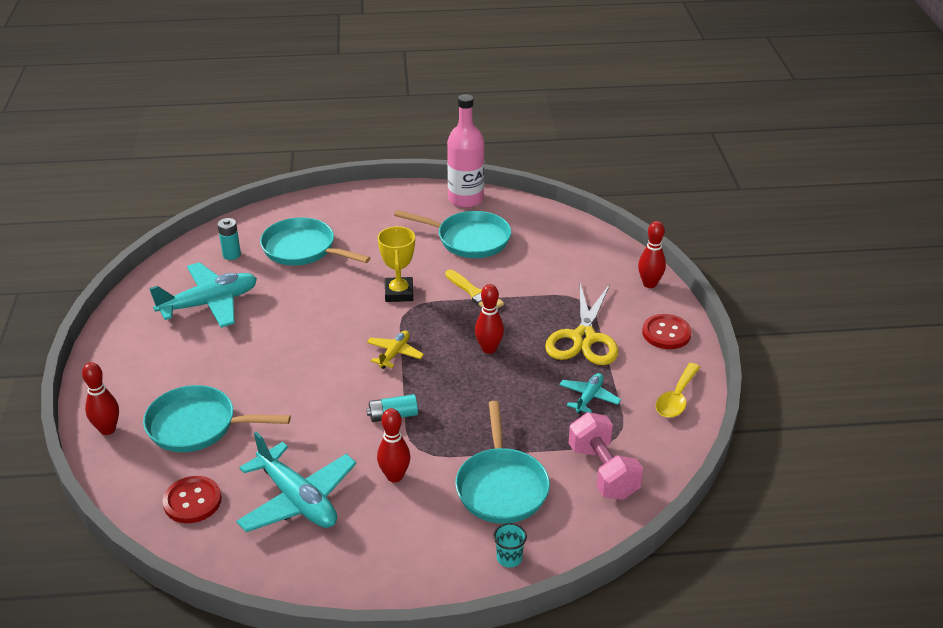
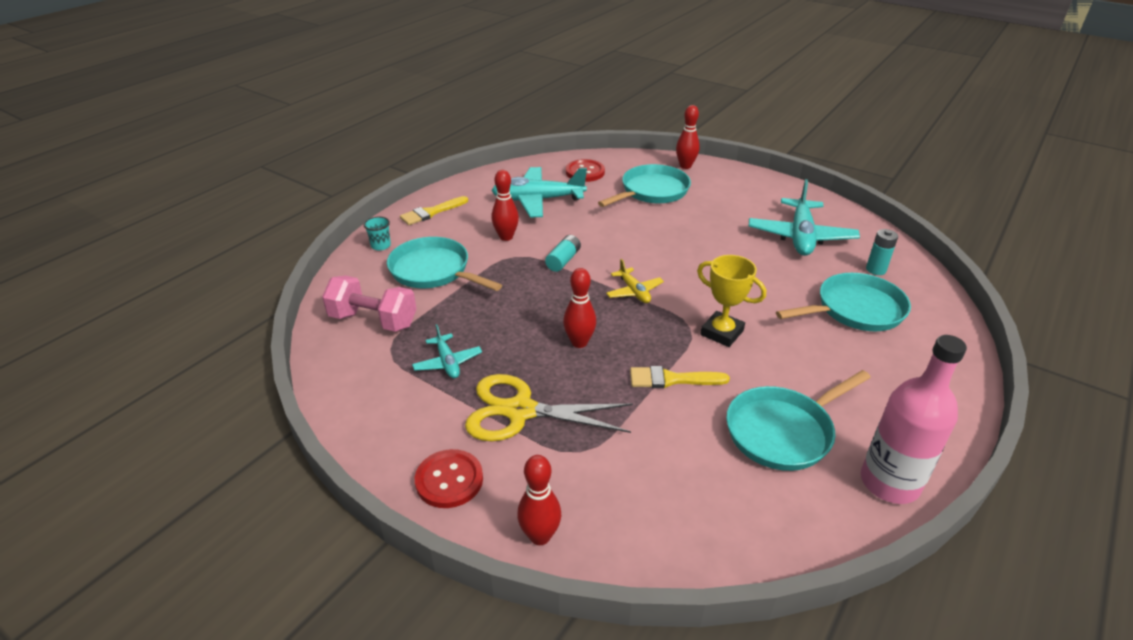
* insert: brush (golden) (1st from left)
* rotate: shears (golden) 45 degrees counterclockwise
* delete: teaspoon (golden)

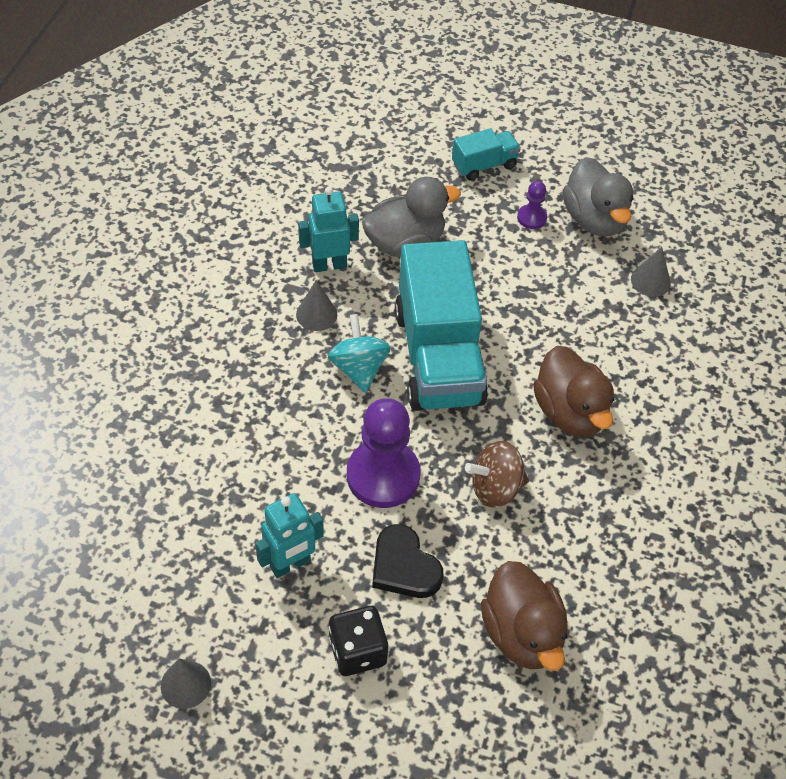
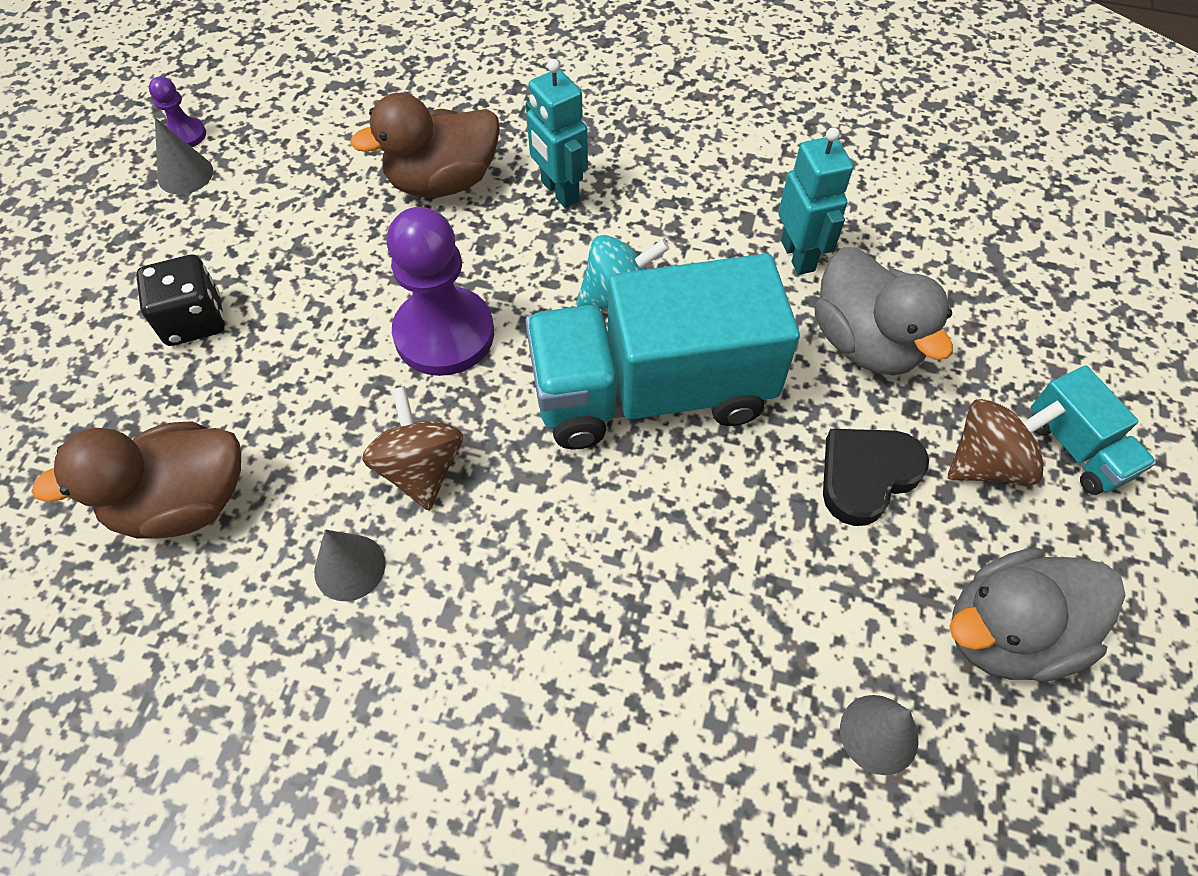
* move: game pawn (royal purple) (2nd from left in the first image) to game pawn (royal purple) (1st from left)
* move: cone shape (gray) (2nd from left)
* move: toy duck (russet) (2nd from left)
* move: robot figure (teal) (1st from left)
* move: heart shape (jet-black)
* insert: whirligig (russet) (2nd from left)

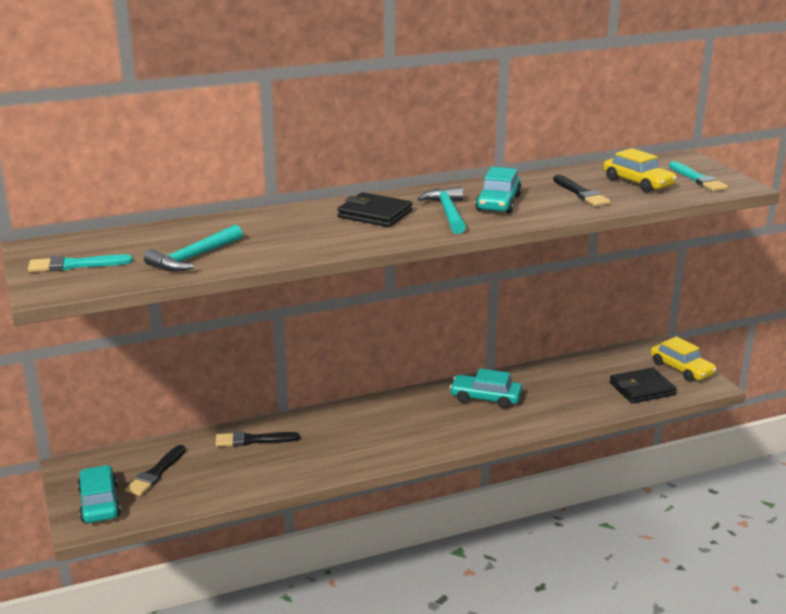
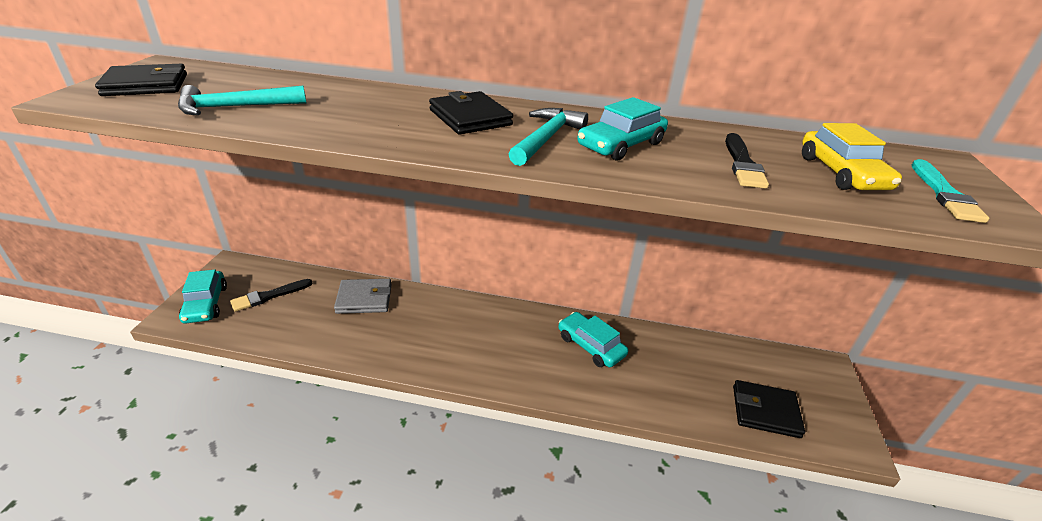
* replace: brush (teal) (1st from left) to billfold (jet-black) (1st from left)
* rotate: car (teal) (1st from left) 150 degrees clockwise
* replace: brush (jet-black) (2nd from left) to billfold (gray)
* delete: car (golden) (2nd from left)

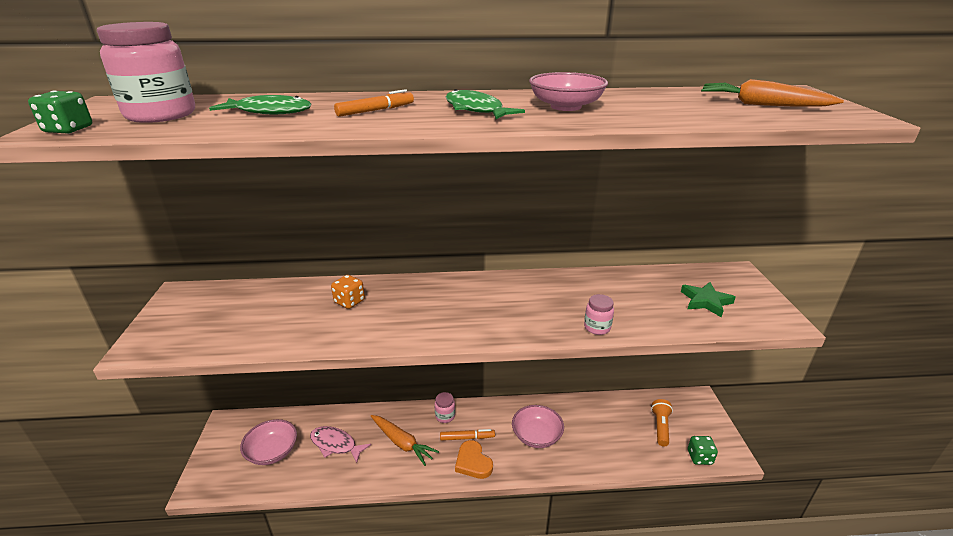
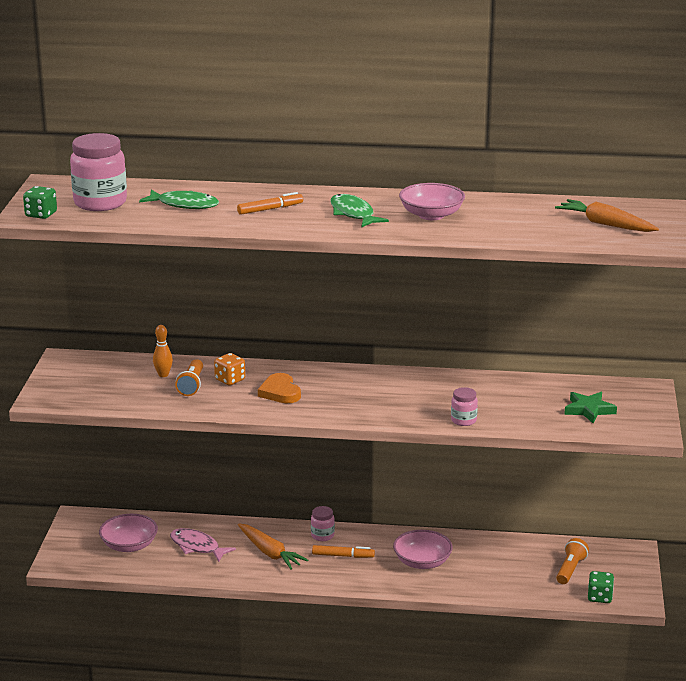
* insert: skittle (orange)
* insert: torch (orange) (1st from left)
* move: heart shape (orange)

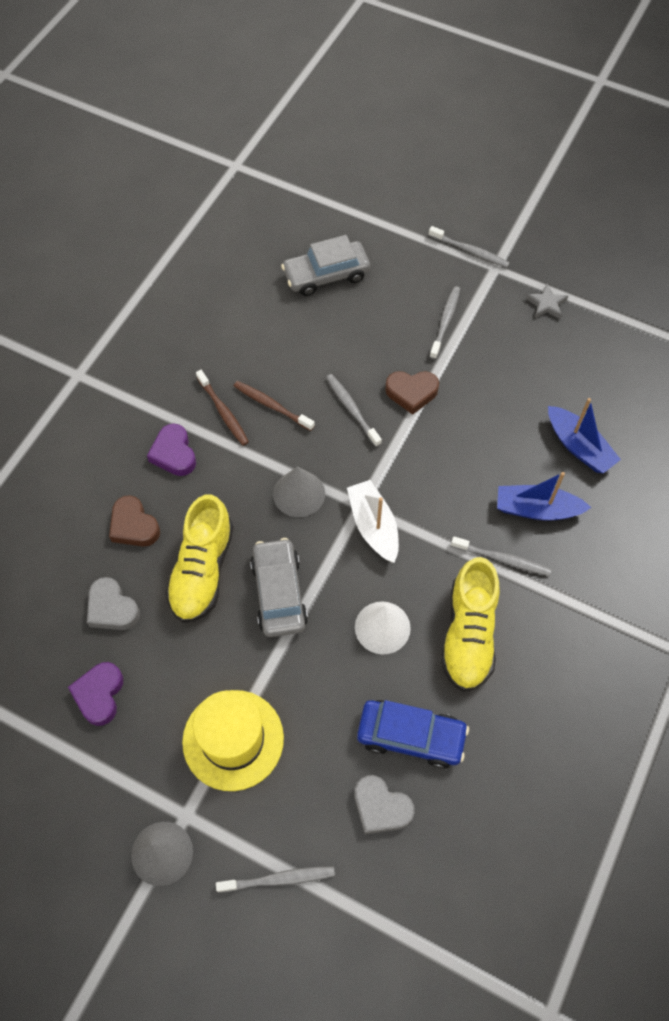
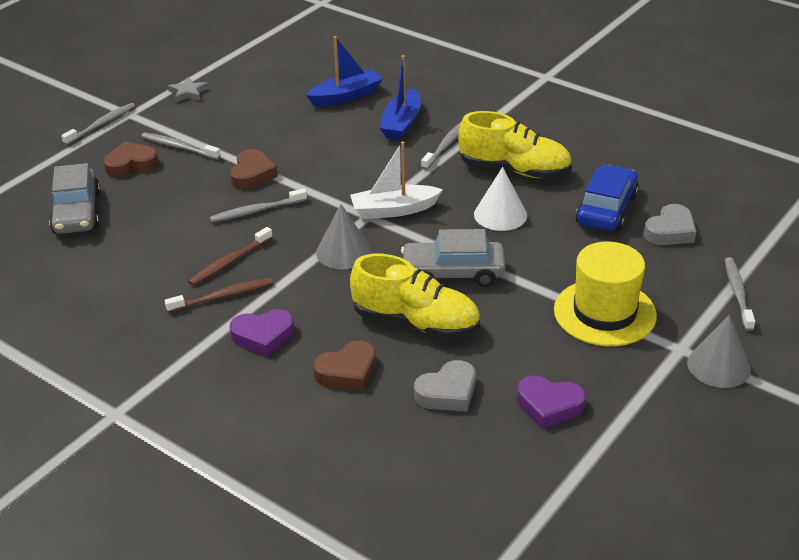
* insert: heart shape (russet) (1st from left)

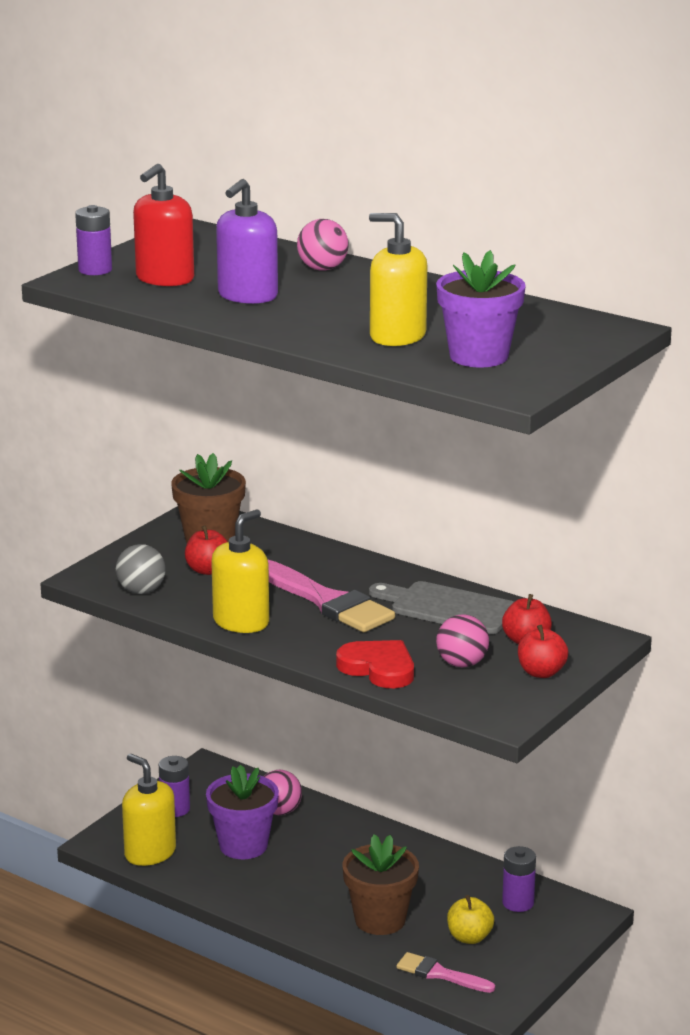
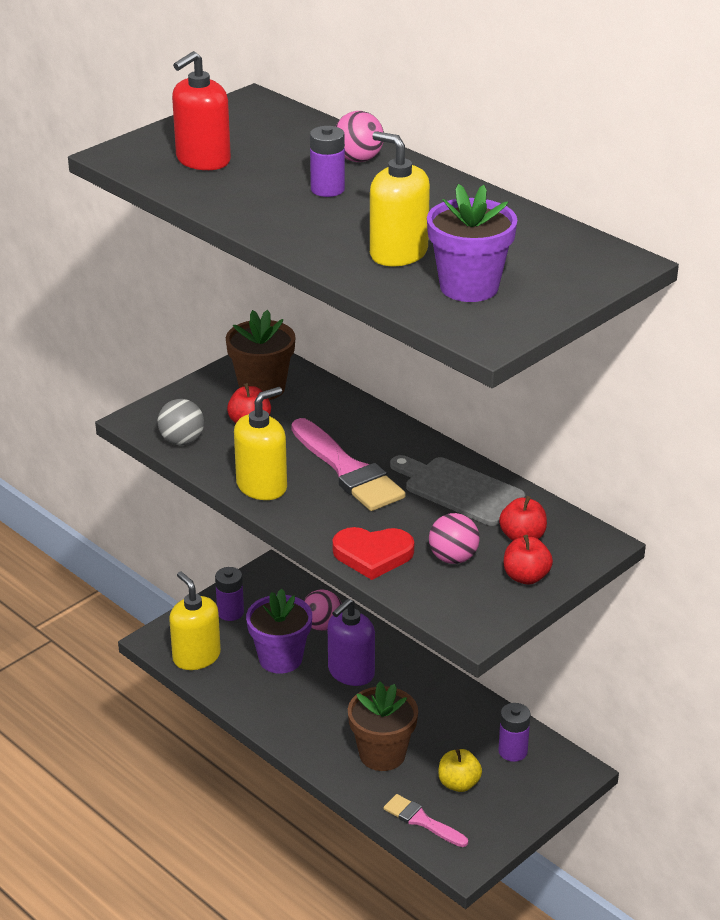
* move: battery (royal purple) (1st from left in the first image) to battery (royal purple) (2nd from left)
* move: soap pump (royal purple)
* rotate: heart shape (crimson) 135 degrees clockwise

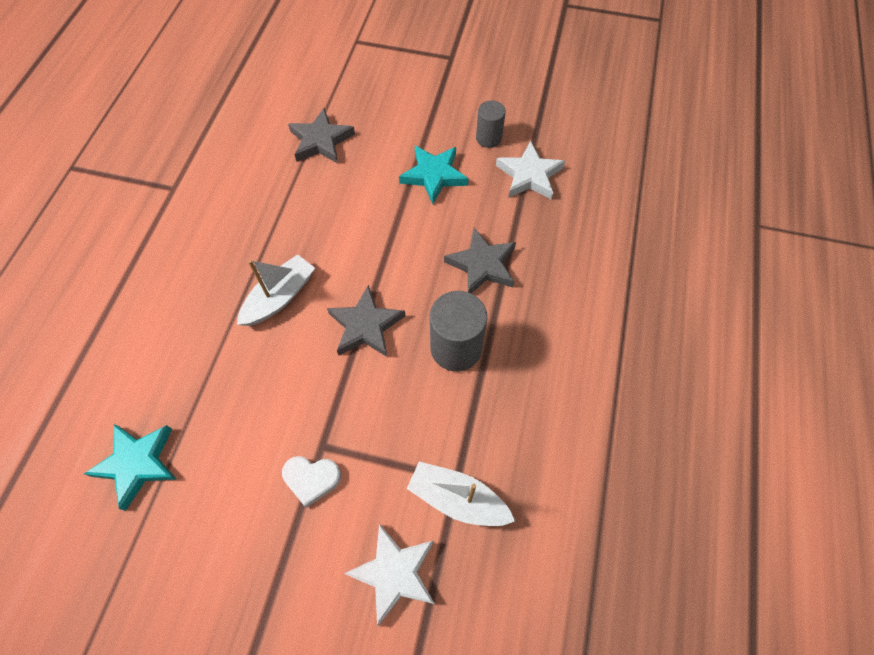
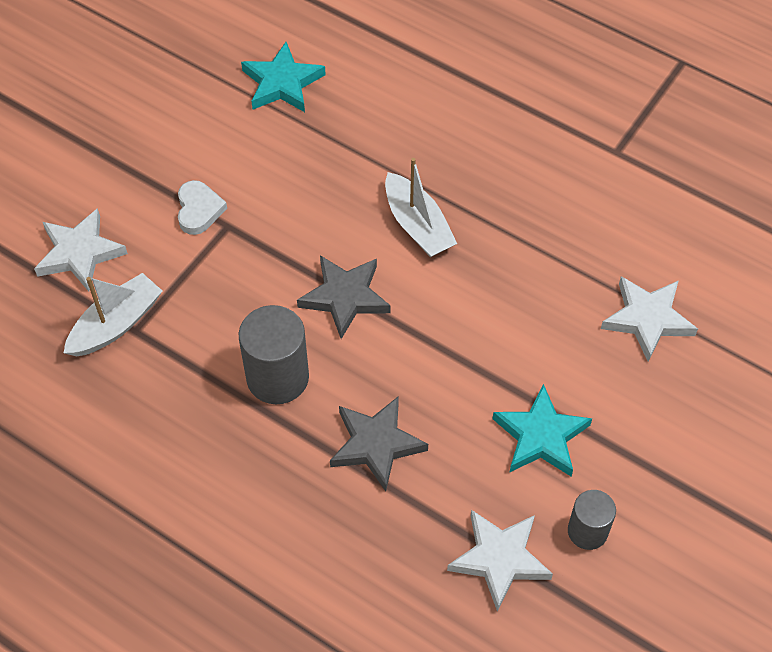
* rotate: heart shape (pure white) 150 degrees clockwise
* recolor: star (gray) (1st from left) to star (pure white) (3rd from left)

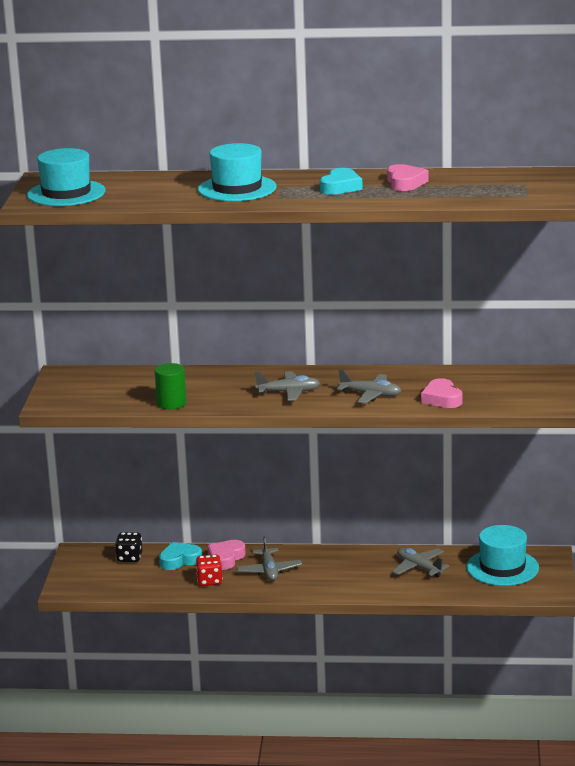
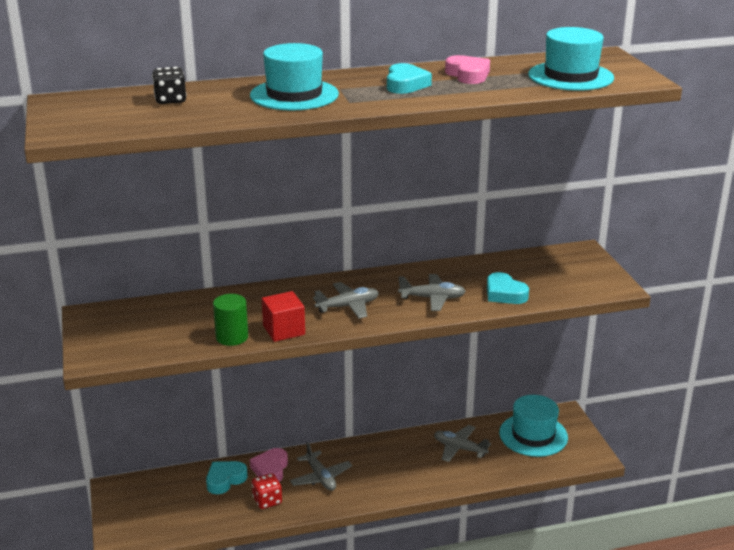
* move: dice (jet-black)
* insert: cube (crimson)
* recolor: heart shape (rosy) (3rd from left) to heart shape (teal) (3rd from left)
* move: hat (teal) (1st from left in the first image) to hat (teal) (3rd from left)

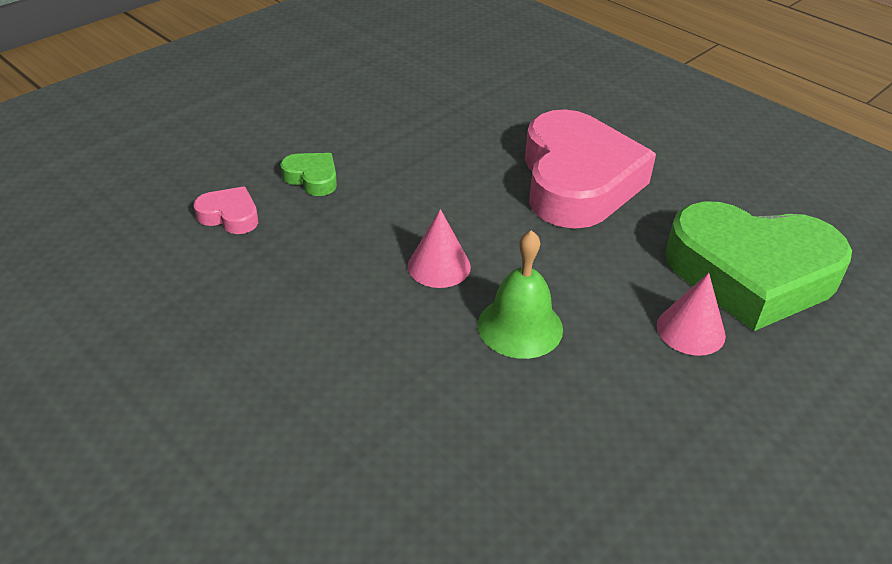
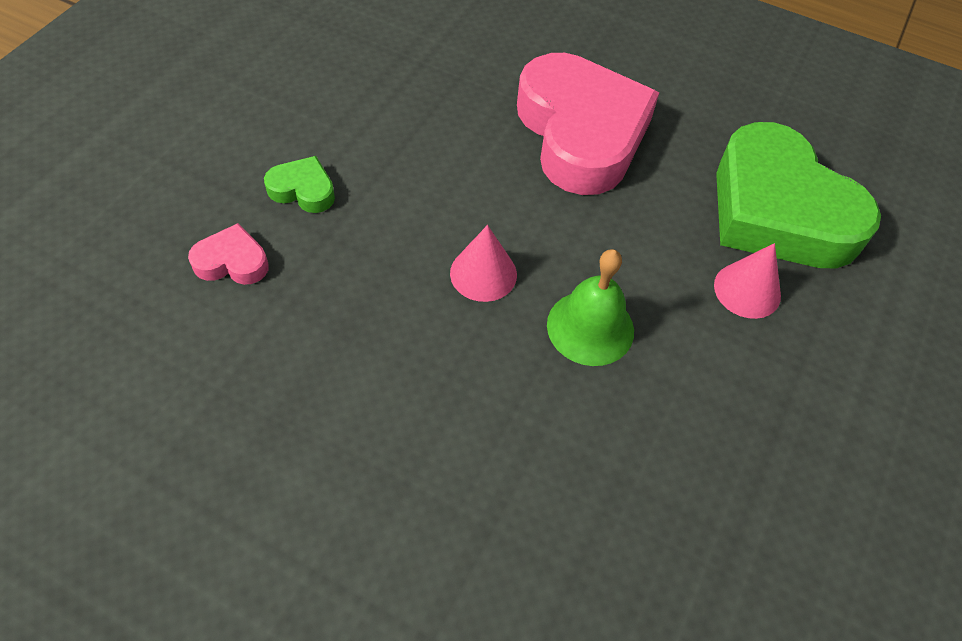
* rotate: heart shape (leaf-green) (2nd from left) 60 degrees clockwise

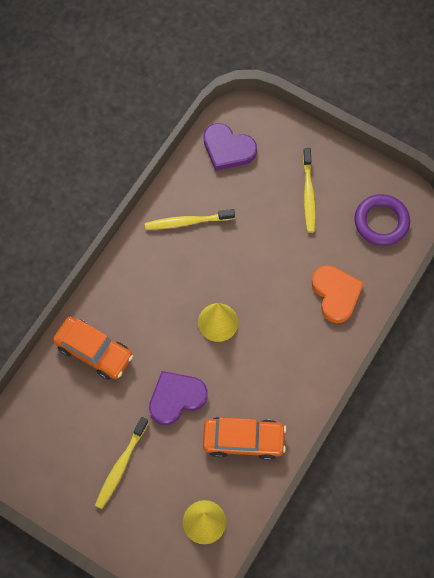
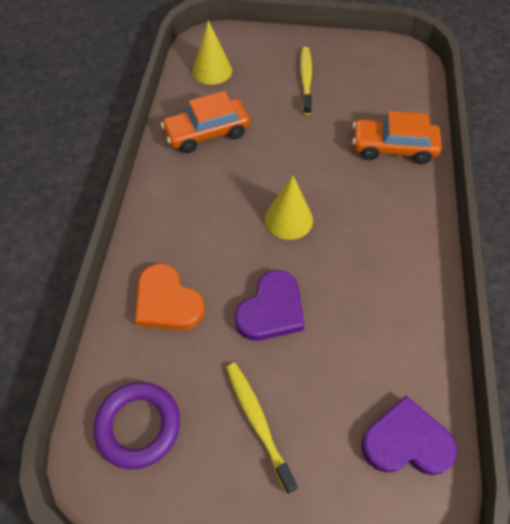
* move: heart shape (royal purple) (1st from left)
* delete: dental brush (golden) (2nd from left)

